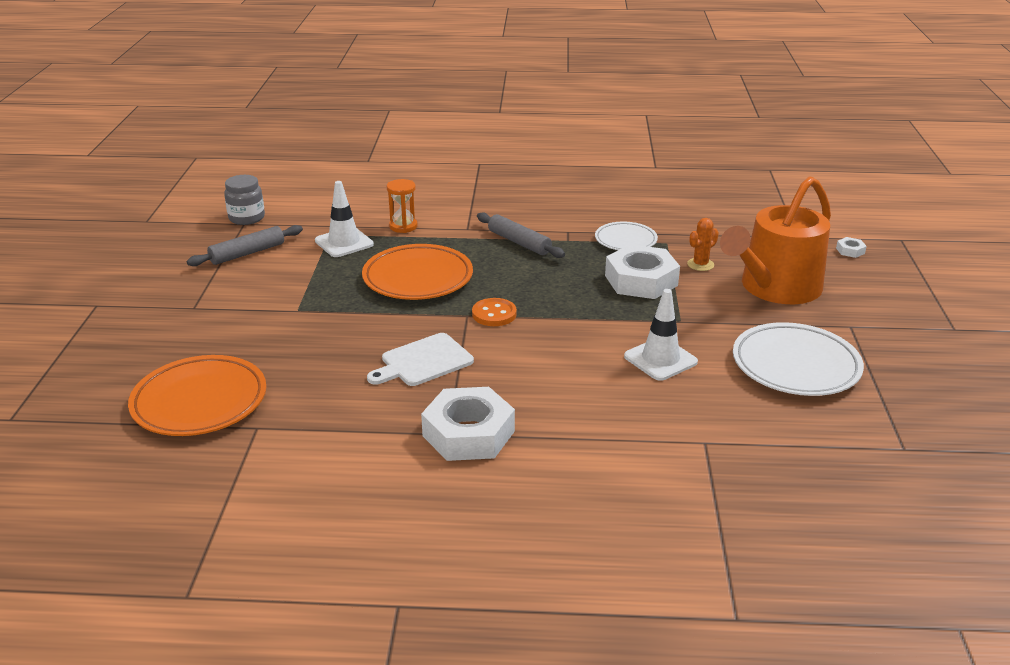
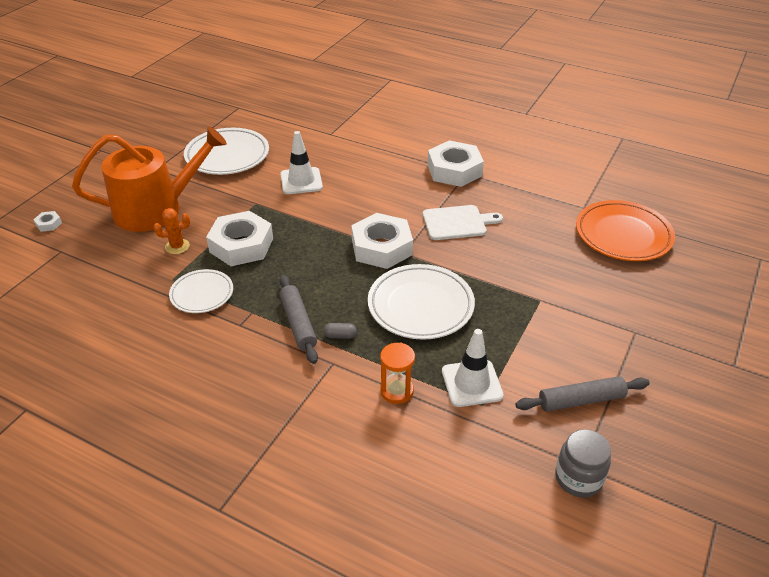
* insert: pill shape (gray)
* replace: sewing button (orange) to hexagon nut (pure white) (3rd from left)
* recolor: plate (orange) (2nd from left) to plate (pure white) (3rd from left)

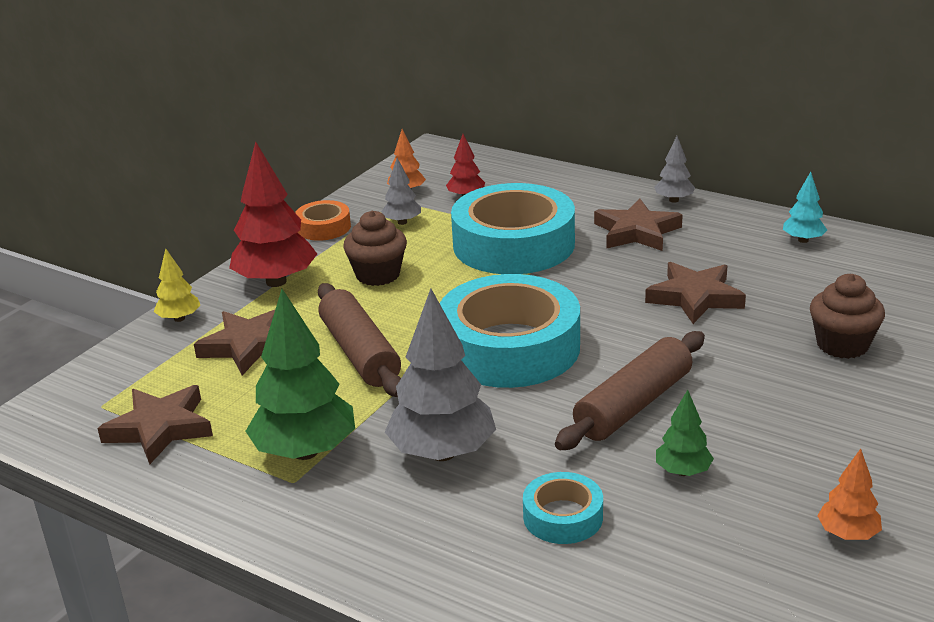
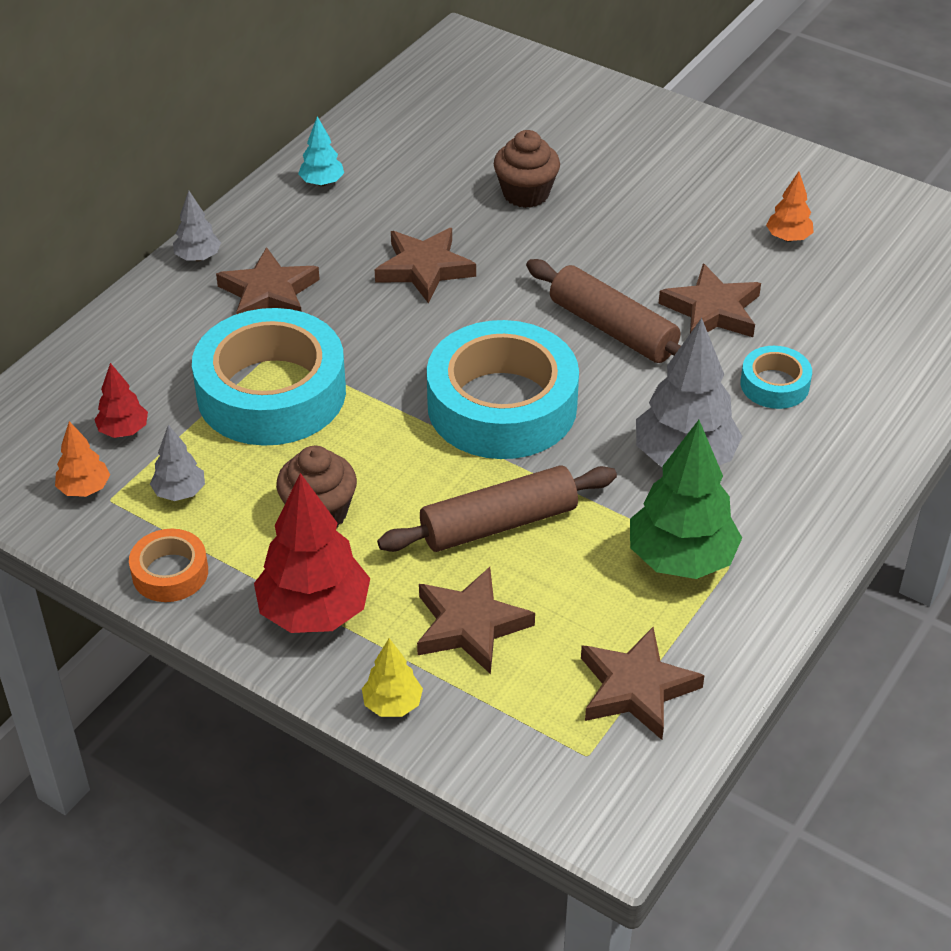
* replace: toy tree (leaf-green) (2nd from left) to star (russet) (5th from left)

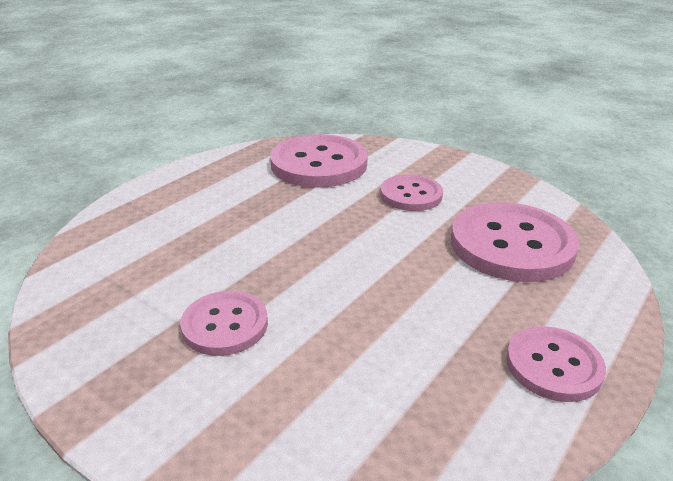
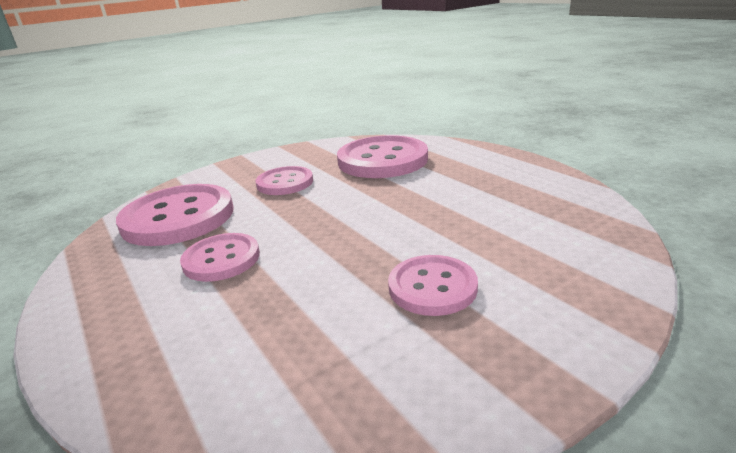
* move: sewing button (rosy) (5th from left in the first image) to sewing button (rosy) (2nd from left)

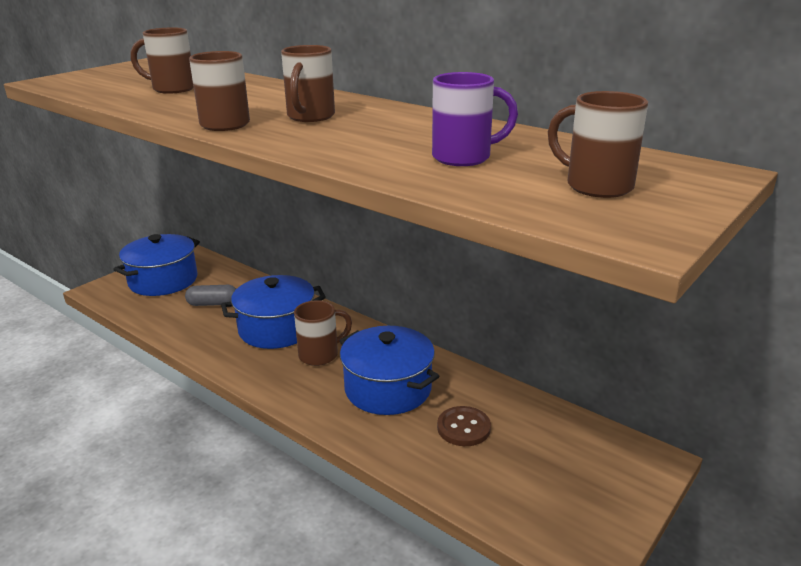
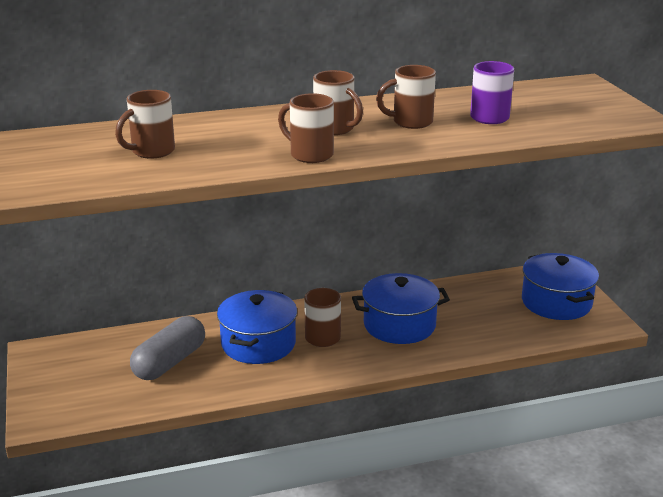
* resize: pill shape (gray) x1.67
* move: mug (russet) (5th from left)
* move: stockpot (blue) (1st from left in the first image) to stockpot (blue) (3rd from left)
* delete: sewing button (russet)

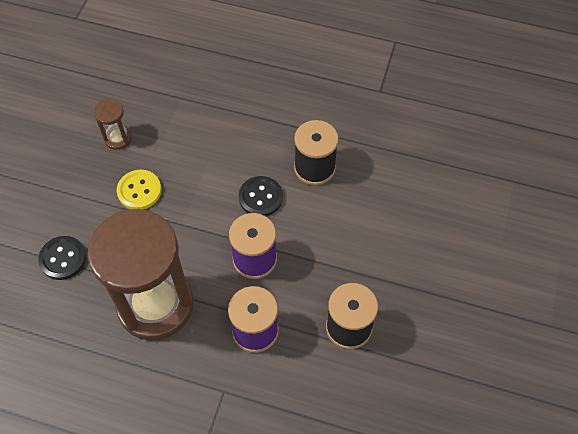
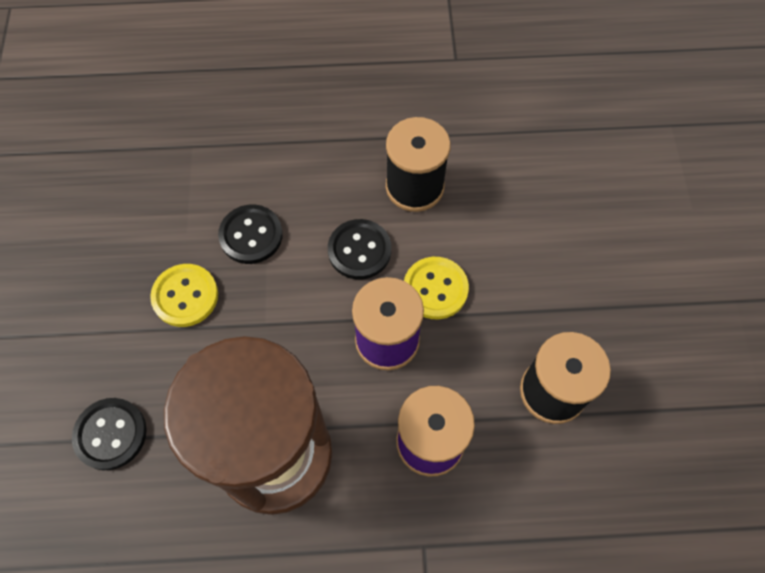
* insert: sewing button (jet-black) (2nd from left)
* insert: sewing button (golden) (2nd from left)
* delete: sandglass (russet) (1st from left)

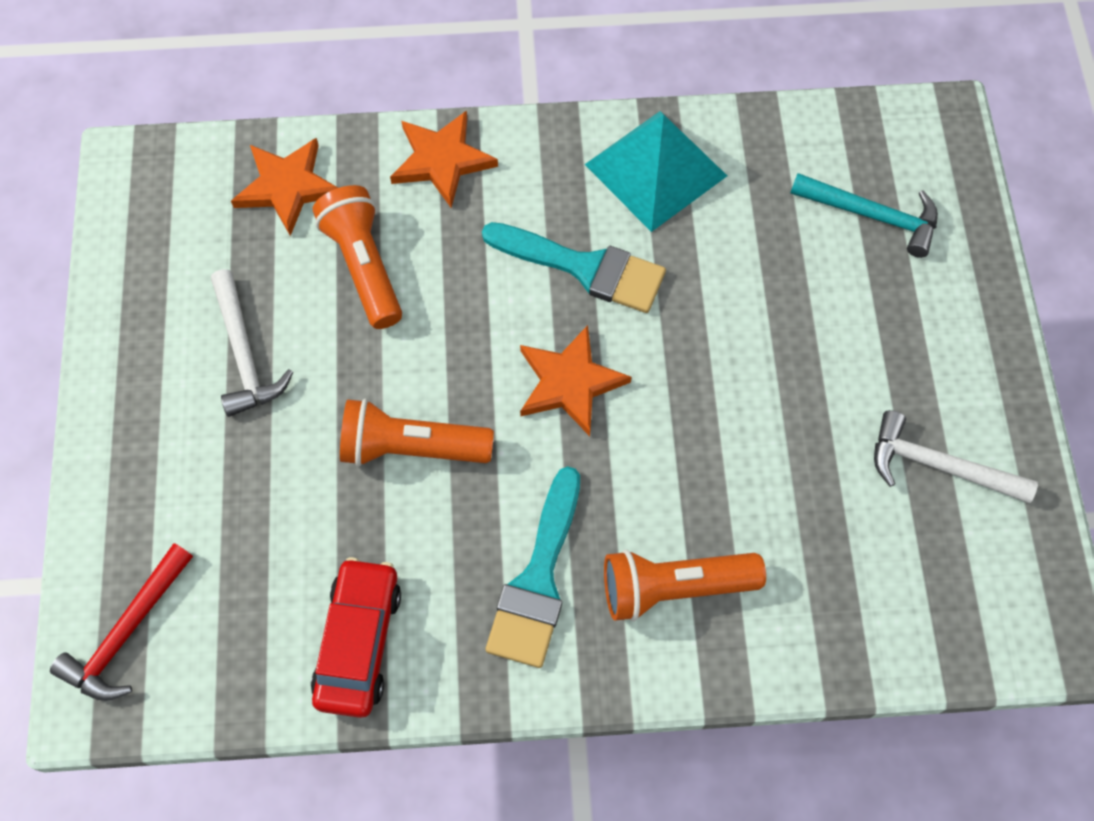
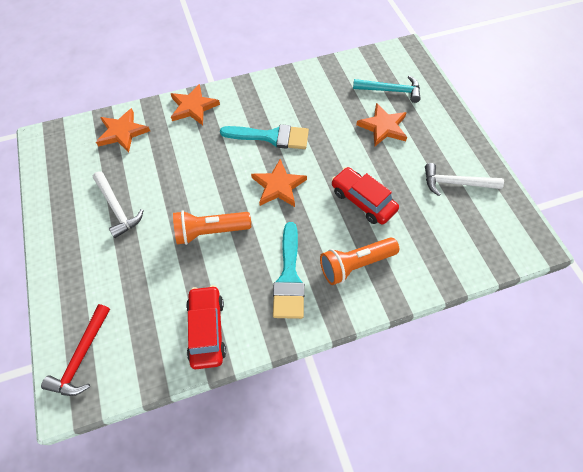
* insert: car (crimson) (2nd from left)
* insert: star (orange) (4th from left)
* delete: torch (orange) (1st from left)
* delete: pyramid (teal)

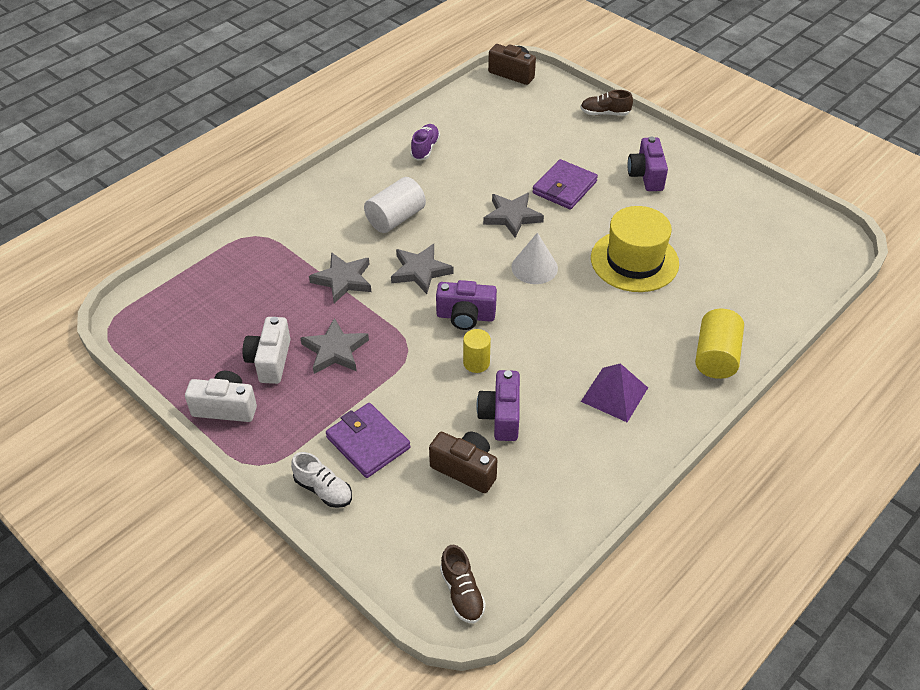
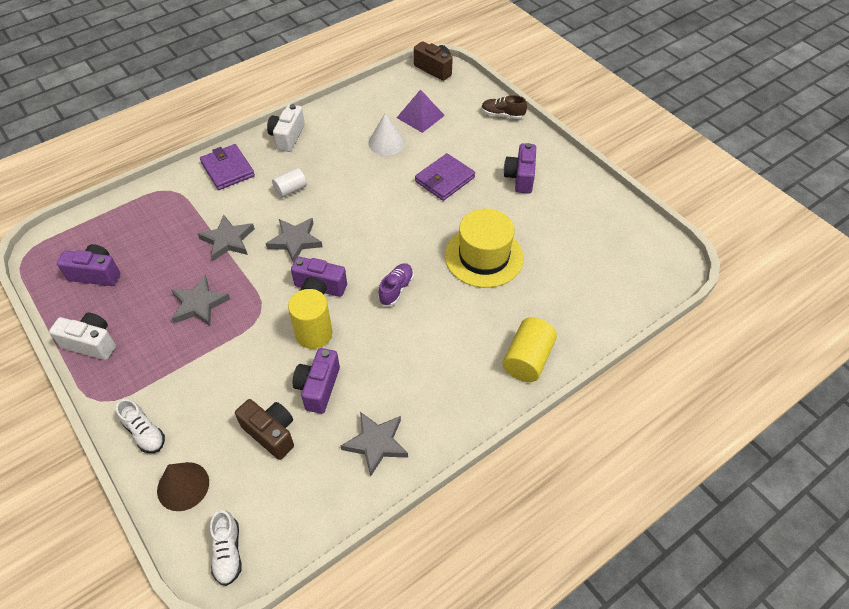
* insert: compact camera (royal purple) (1st from left)
* insert: cone shape (russet)
* move: billfold (royal purple) (1st from left)
* recolor: shoe (russet) (1st from left) to shoe (pure white) (2nd from left)
* move: compact camera (pure white) (2nd from left)
* resize: cylinder (pure white) x0.64
* resize: cylinder (golden) (1st from left) x1.57
* move: star (gray) (4th from left)
* move: cone shape (pure white)
* move: shoe (royal purple)
* move: pyramid (royal purple)

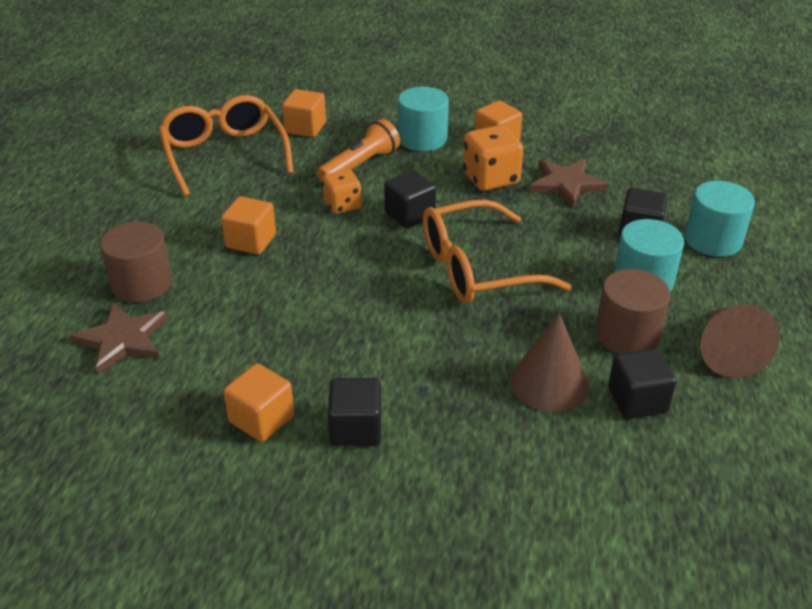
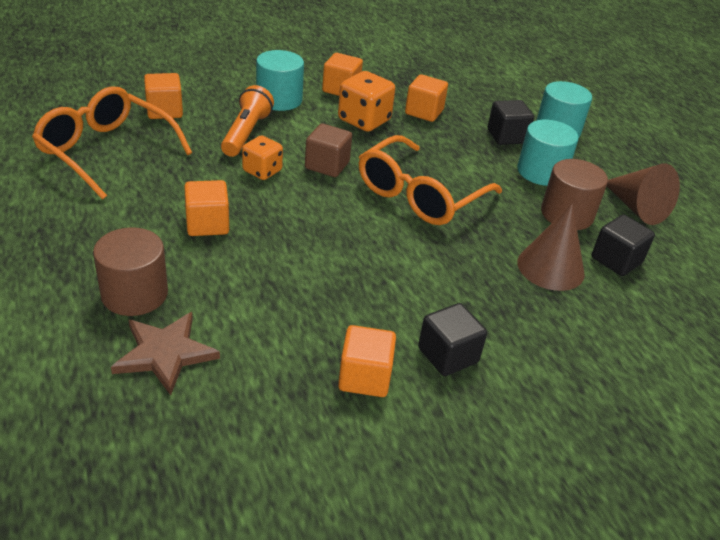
* recolor: cube (jet-black) (2nd from left) to cube (russet)
* replace: star (russet) (2nd from left) to cube (orange) (5th from left)

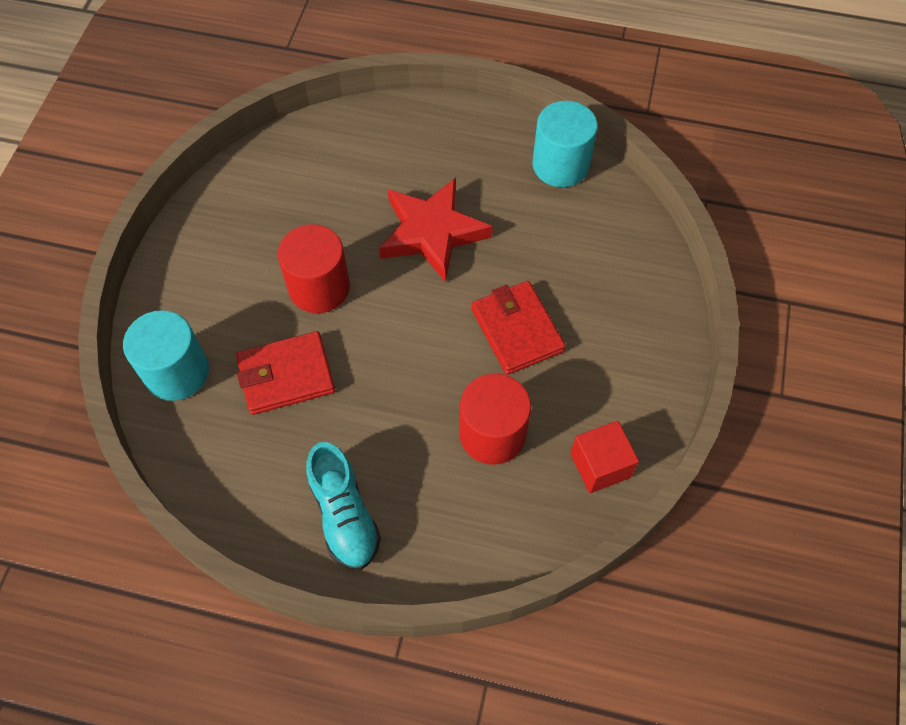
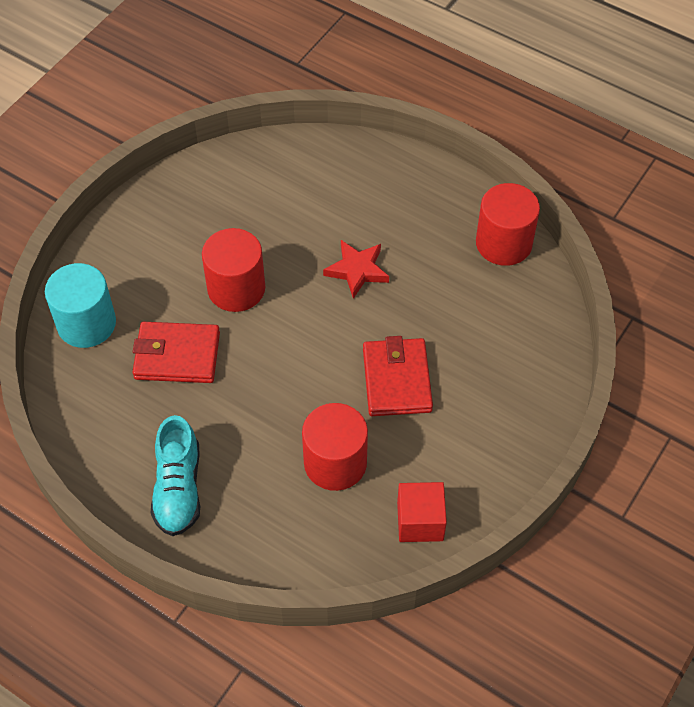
* resize: star (crimson) x0.60
* recolor: cylinder (teal) (2nd from left) to cylinder (crimson) (3rd from left)

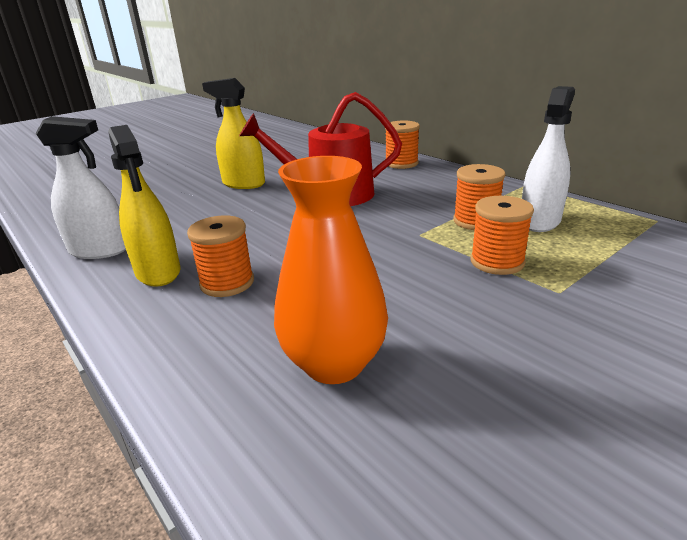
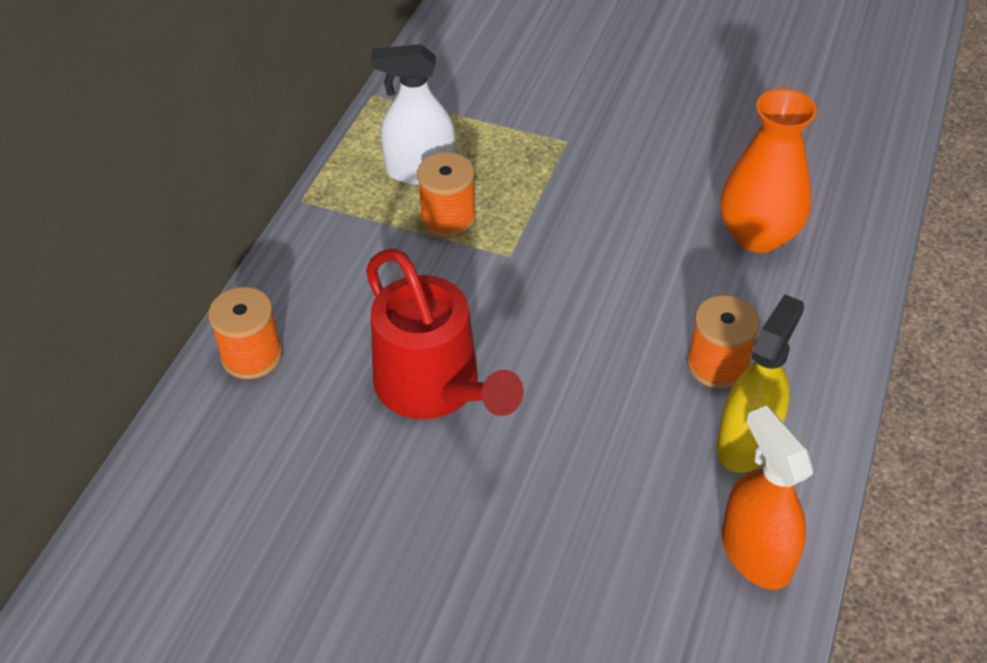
* recolor: spray cleaner (pure white) (1st from left) to spray cleaner (orange)
* delete: spray cleaner (golden) (2nd from left)
* delete: spool (orange) (4th from left)

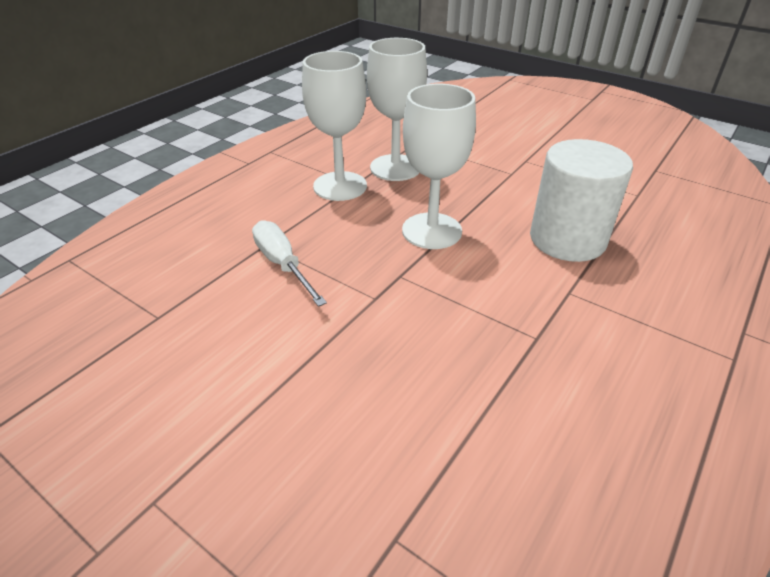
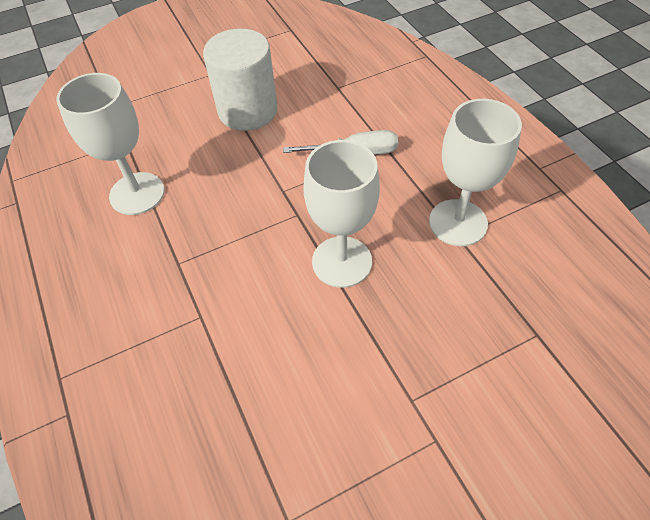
* move: wine glass (pure white) (2nd from left in the first image) to wine glass (pure white) (1st from left)
* move: cylinder (pure white)

